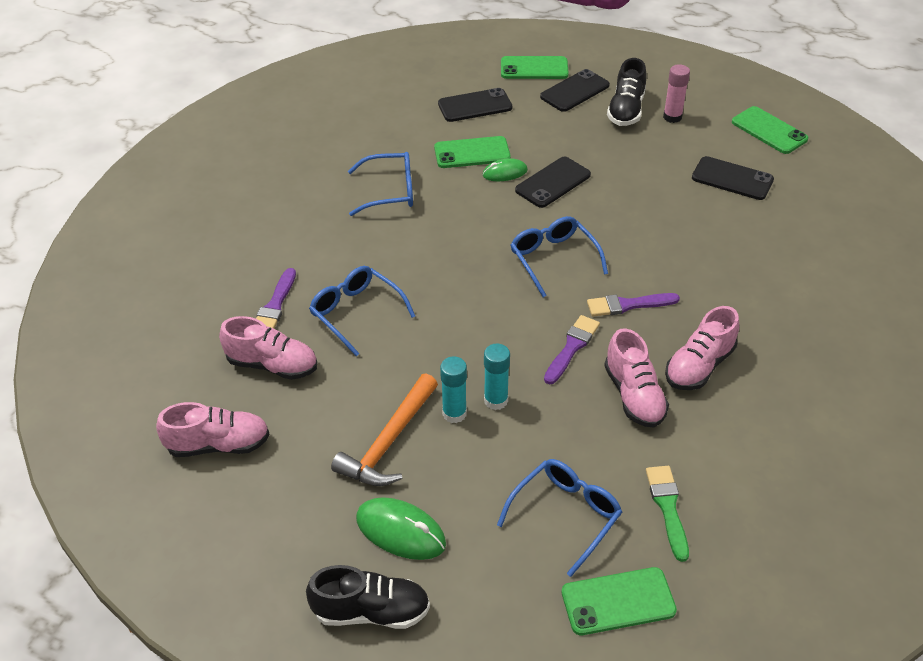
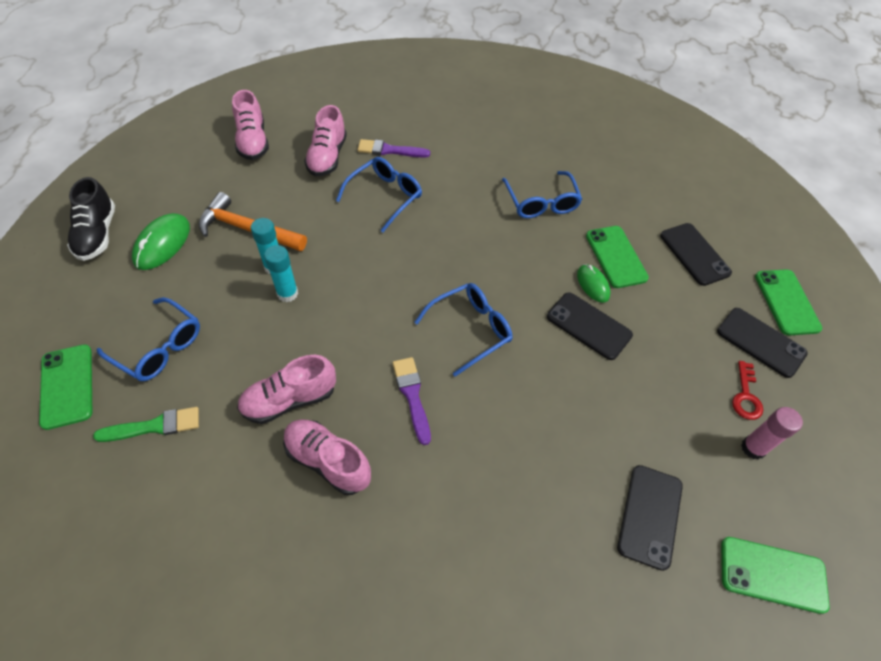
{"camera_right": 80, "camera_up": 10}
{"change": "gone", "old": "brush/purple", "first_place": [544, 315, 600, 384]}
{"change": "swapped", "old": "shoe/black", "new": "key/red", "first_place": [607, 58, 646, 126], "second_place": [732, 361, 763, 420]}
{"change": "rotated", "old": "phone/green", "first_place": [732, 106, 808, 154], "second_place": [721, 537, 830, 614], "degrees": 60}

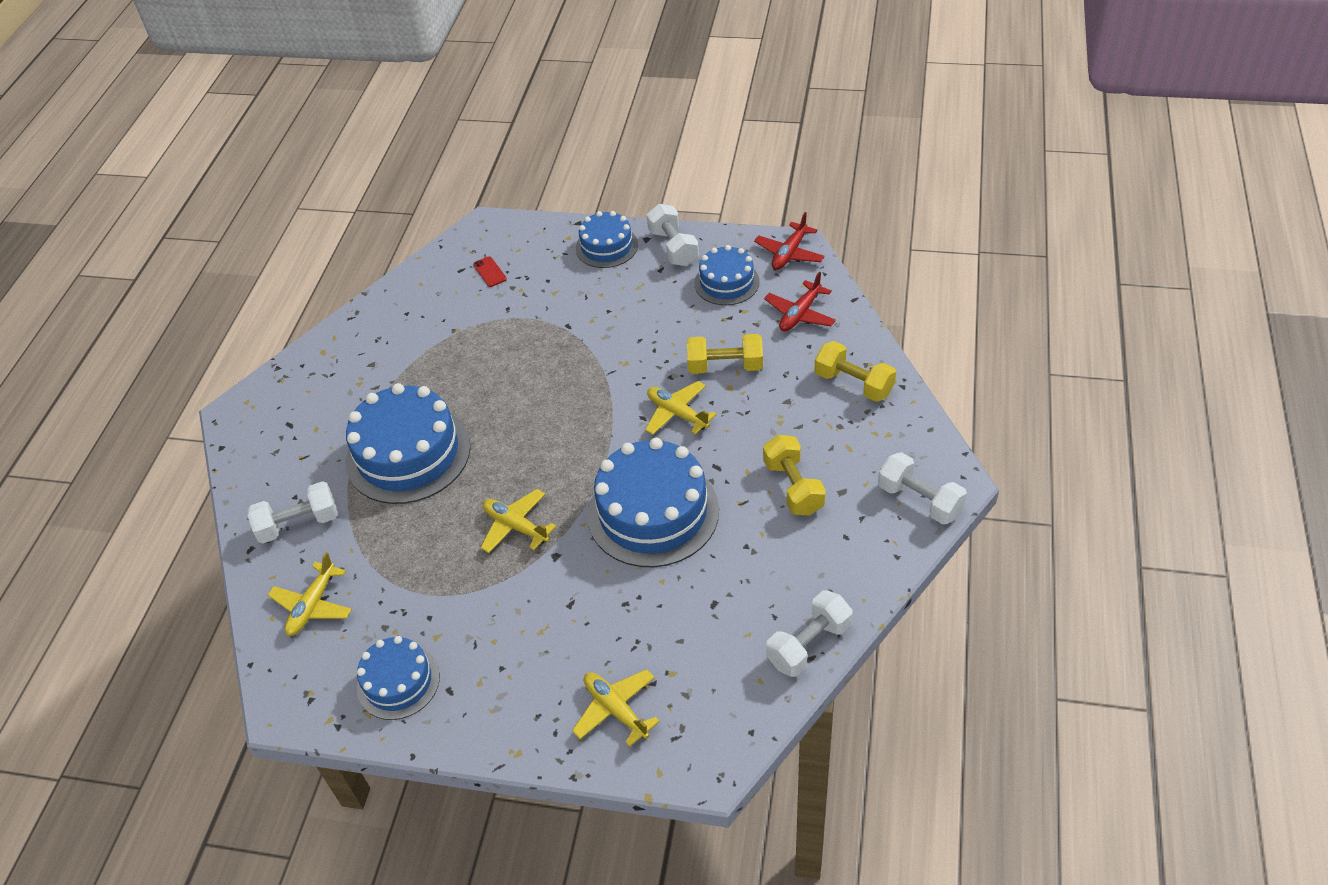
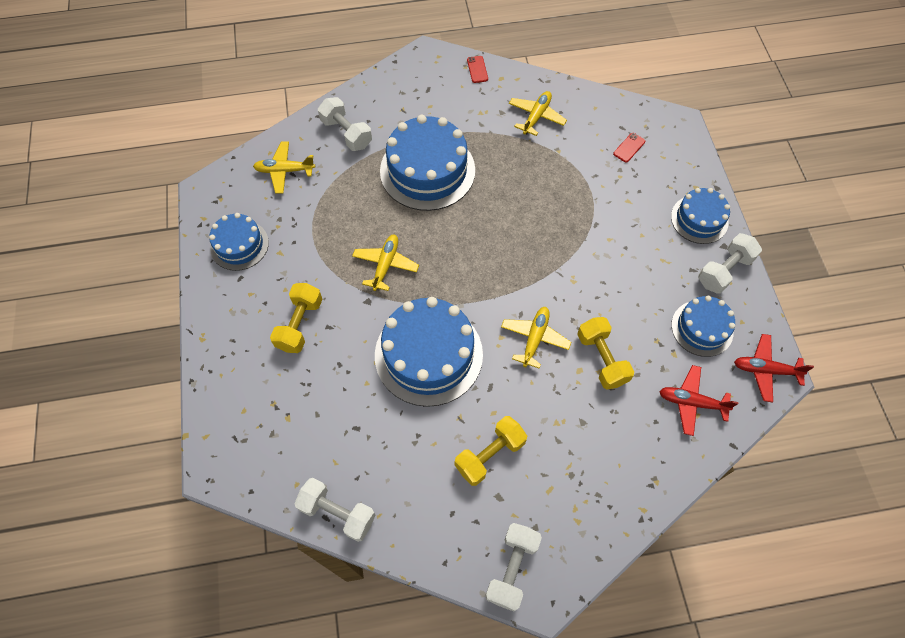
{"camera_right": 65, "camera_up": 15}
{"change": "shifted", "old": "plane/yellow", "first_place": [572, 669, 660, 747], "second_place": [509, 91, 567, 136]}
{"change": "shifted", "old": "dumbbell/yellow", "first_place": [815, 341, 896, 402], "second_place": [270, 283, 323, 353]}
{"change": "new", "new": "phone/red", "second_place": [467, 56, 488, 83]}

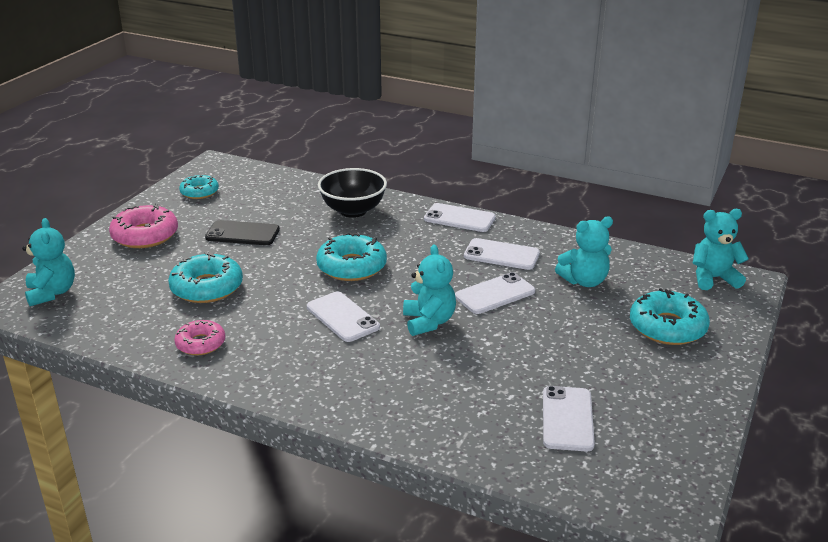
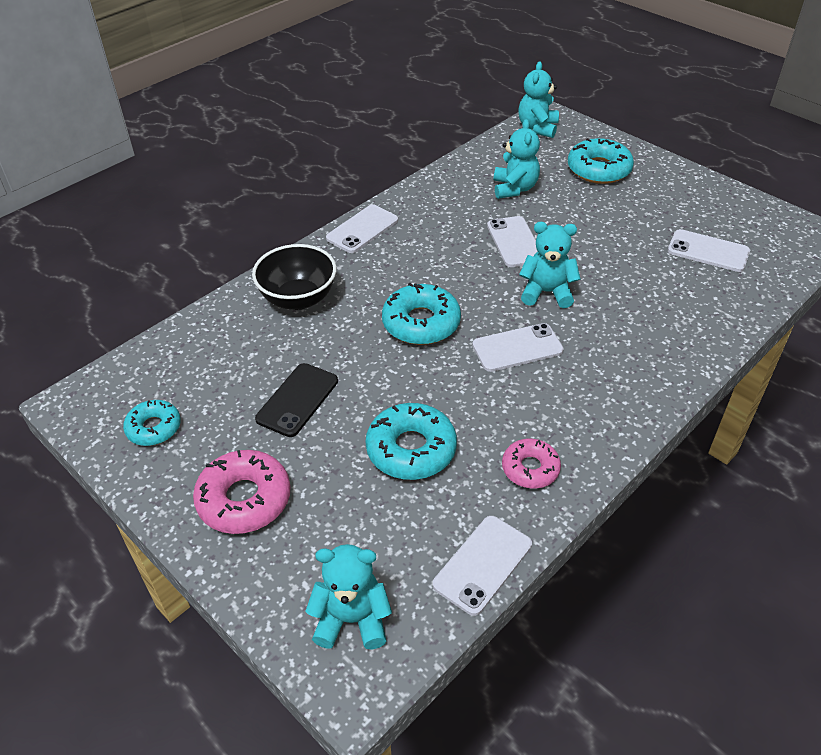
{"camera_right": -70, "camera_up": 15}
{"change": "shifted", "old": "phone/white", "first_place": [464, 238, 540, 270], "second_place": [433, 516, 532, 616]}

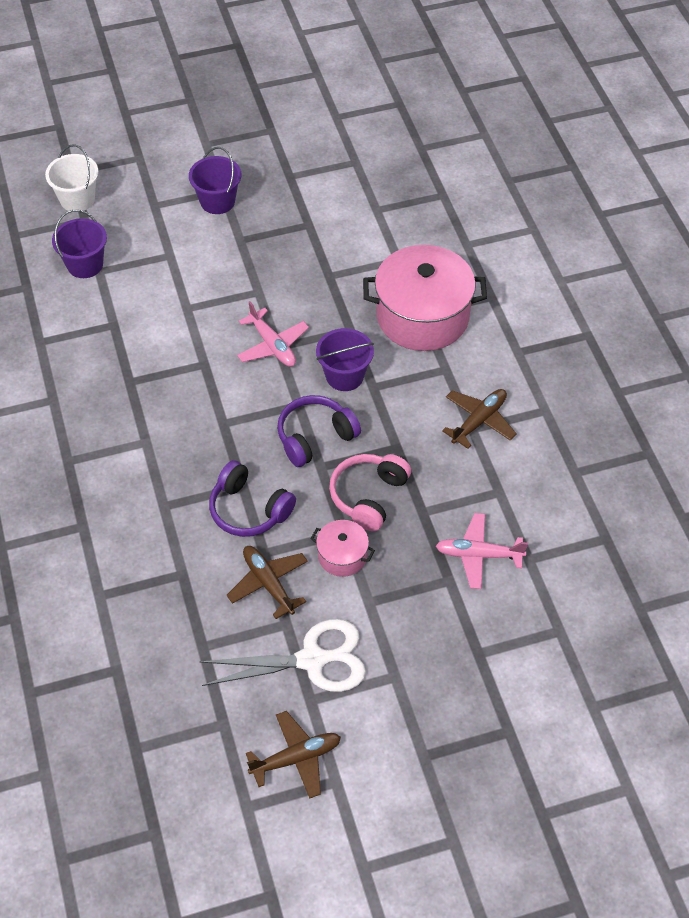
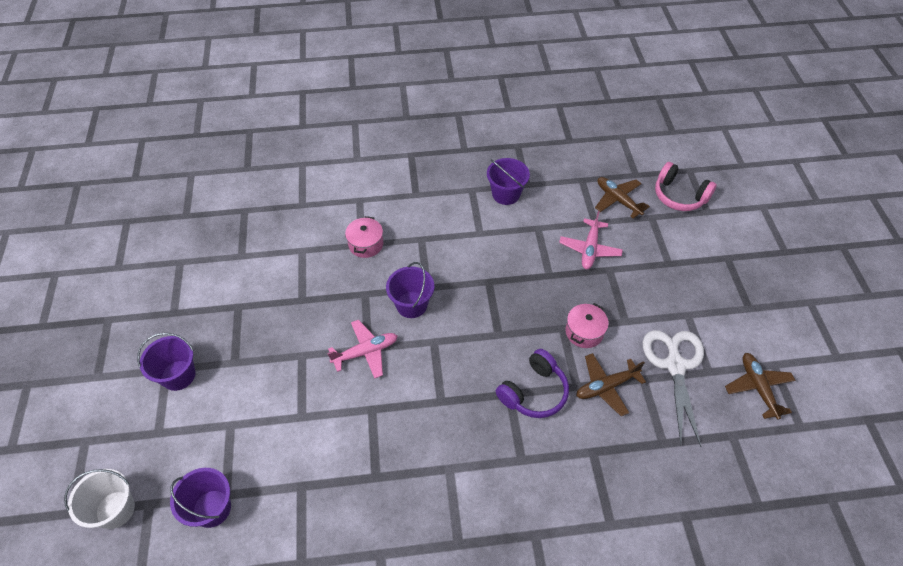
{"camera_right": -80, "camera_up": 0}
{"change": "gone", "old": "headphones/purple", "first_place": [277, 395, 361, 467]}
{"change": "shifted", "old": "headphones/pink", "first_place": [329, 454, 411, 531], "second_place": [655, 162, 717, 211]}
{"change": "scaled", "old": "pot/pink", "first_place": [363, 245, 487, 351], "second_place": [345, 216, 383, 258], "factor": 0.47}
{"change": "shifted", "old": "plane/brown", "first_place": [442, 389, 517, 449], "second_place": [595, 177, 650, 218]}
{"change": "new", "new": "bucket/purple", "second_place": [487, 158, 530, 205]}

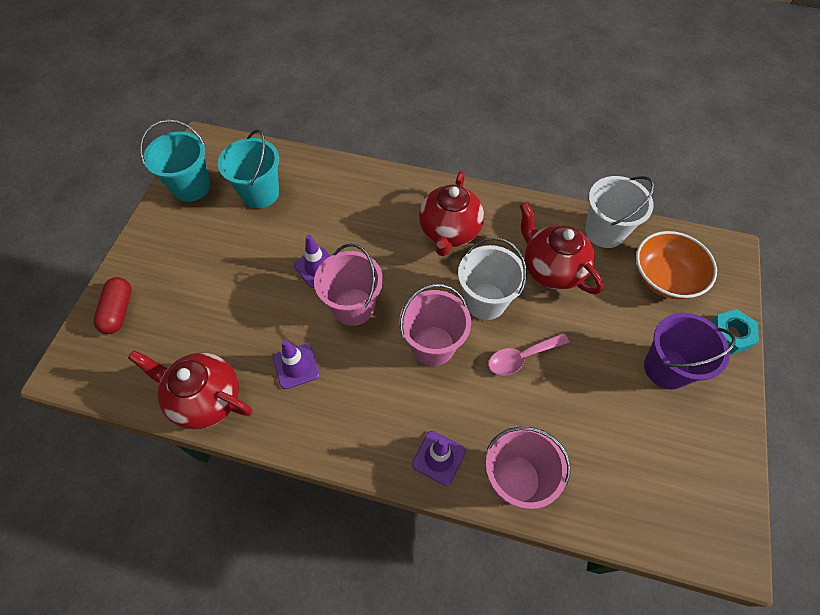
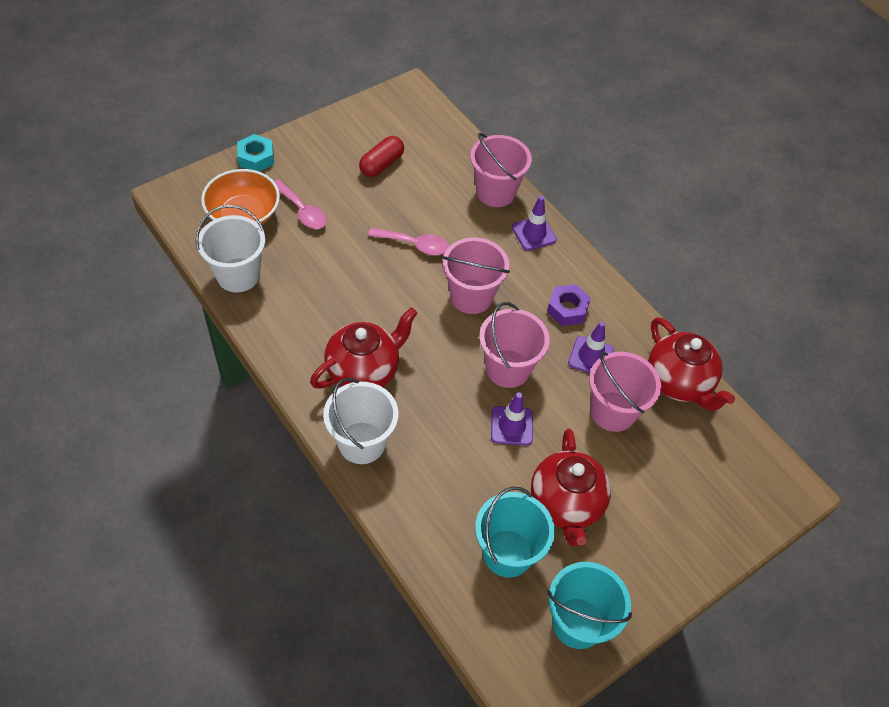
{"camera_right": -145, "camera_up": -5}
{"change": "shifted", "old": "capsule/red", "first_place": [93, 277, 132, 334], "second_place": [359, 136, 404, 177]}
{"change": "shifted", "old": "bucket/white", "first_place": [458, 237, 527, 320], "second_place": [323, 378, 398, 464]}
{"change": "shifted", "old": "teapot/red", "first_place": [520, 202, 603, 294], "second_place": [531, 429, 611, 546]}
{"change": "gone", "old": "bucket/purple", "first_place": [644, 313, 736, 390]}
{"change": "new", "new": "spoon/pink", "second_place": [274, 179, 327, 229]}
{"change": "new", "new": "nut/purple", "second_place": [547, 284, 591, 326]}
{"change": "new", "new": "bucket/pink", "second_place": [589, 352, 661, 432]}

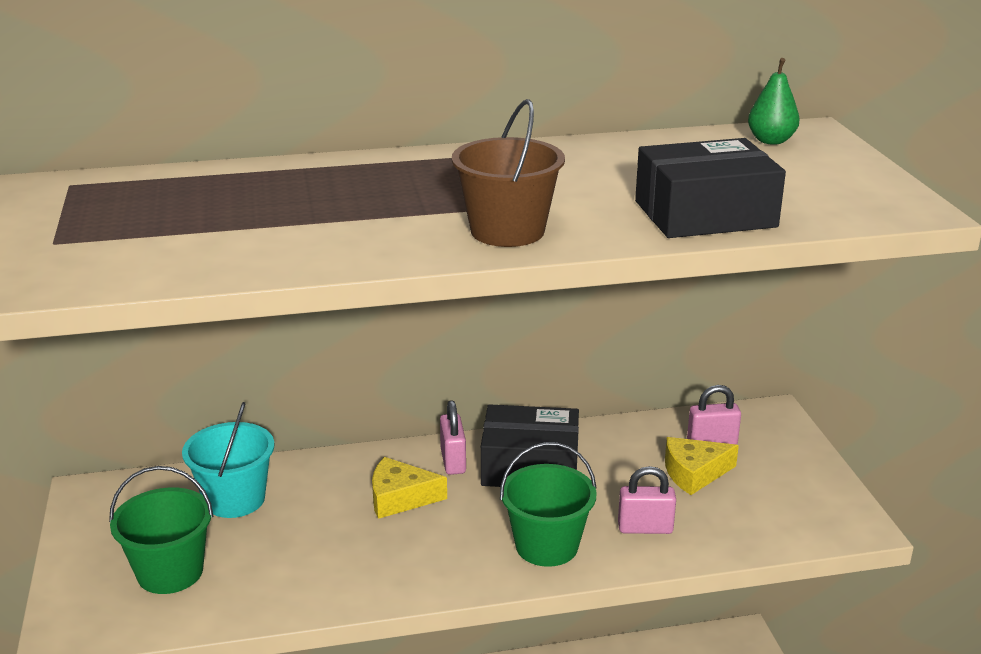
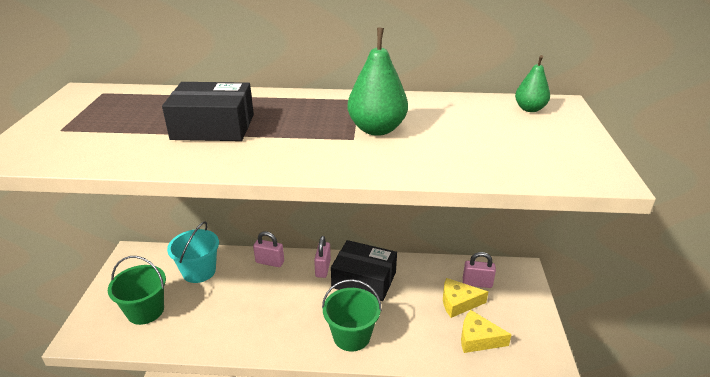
{"camera_right": 15, "camera_up": 5}
{"change": "shifted", "old": "cheese/yellow", "first_place": [372, 457, 447, 519], "second_place": [461, 310, 512, 353]}
{"change": "gone", "old": "bucket/brown", "first_place": [452, 99, 565, 247]}
{"change": "shifted", "old": "padlock/pink", "first_place": [618, 466, 676, 534], "second_place": [253, 232, 284, 267]}
{"change": "shifted", "old": "box/black", "first_place": [635, 138, 786, 238], "second_place": [162, 82, 254, 141]}
{"change": "new", "new": "pear/green", "second_place": [348, 28, 408, 136]}

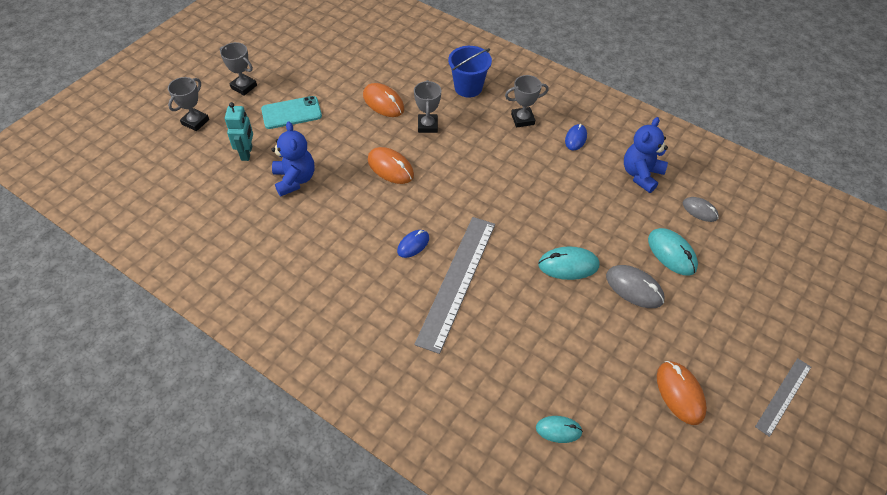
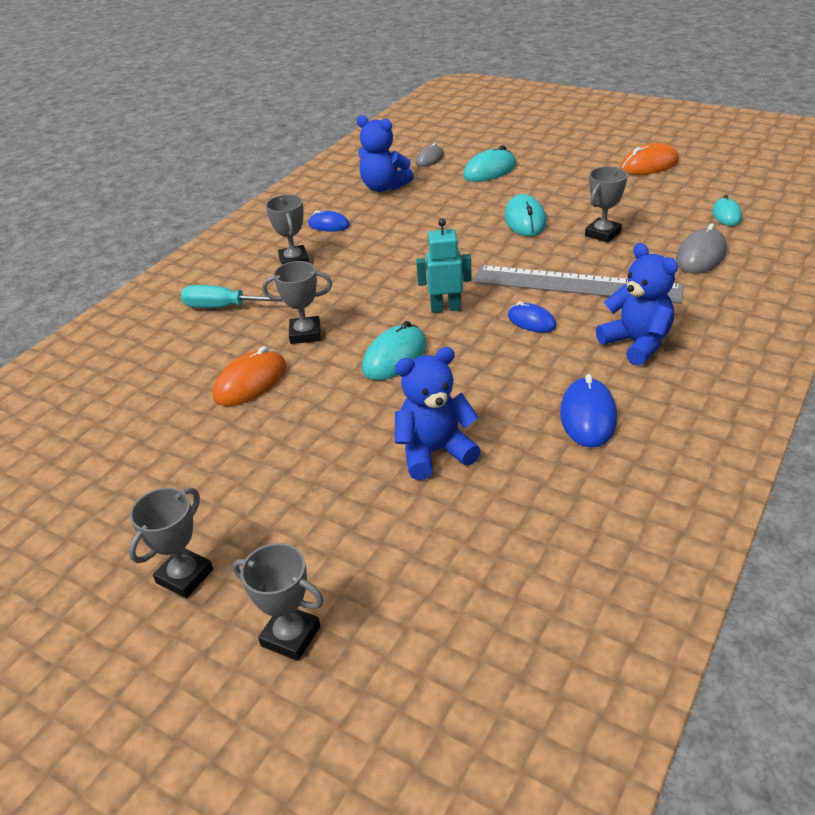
{"camera_right": -90, "camera_up": -15}
{"change": "shifted", "old": "robot/turquoise", "first_place": [225, 102, 253, 161], "second_place": [416, 219, 472, 313]}
{"change": "gone", "old": "phone/turquoise", "first_place": [261, 96, 322, 129]}
{"change": "repainted", "old": "mouse/orange", "new": "mouse/turquoise", "first_place": [368, 147, 414, 184], "second_place": [362, 321, 427, 380]}
{"change": "swapped", "old": "bucket/blue", "new": "screwdriver/turquoise", "first_place": [448, 46, 492, 98], "second_place": [181, 285, 284, 308]}
{"change": "shifted", "old": "mouse/grey", "first_place": [606, 265, 665, 308], "second_place": [676, 223, 727, 274]}
{"change": "gone", "old": "ruler/grey", "first_place": [755, 358, 811, 437]}
{"change": "new", "new": "mouse/blue", "second_place": [560, 374, 617, 448]}
{"change": "new", "new": "trophy/grey", "second_place": [585, 166, 627, 243]}
{"change": "new", "new": "teddy bear/blue", "second_place": [596, 243, 678, 366]}

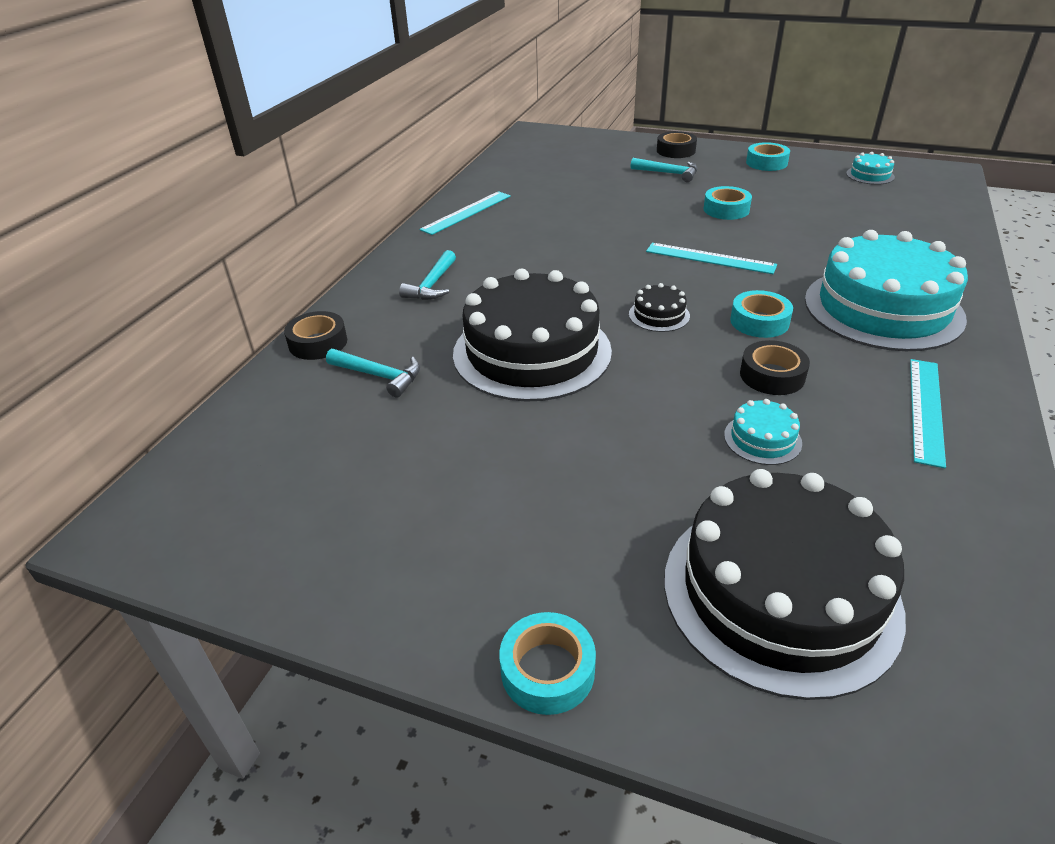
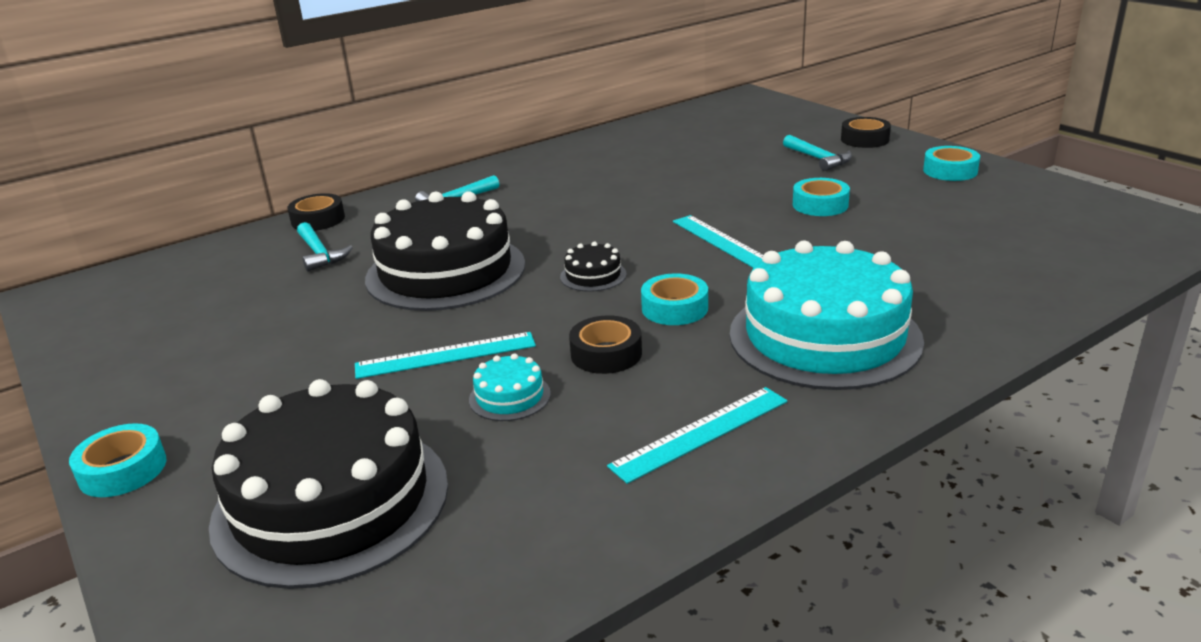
{"camera_right": 35, "camera_up": -10}
{"change": "shifted", "old": "ruler/turquoise", "first_place": [419, 191, 511, 235], "second_place": [355, 332, 536, 379]}
{"change": "gone", "old": "cake/turquoise", "first_place": [846, 152, 895, 185]}

